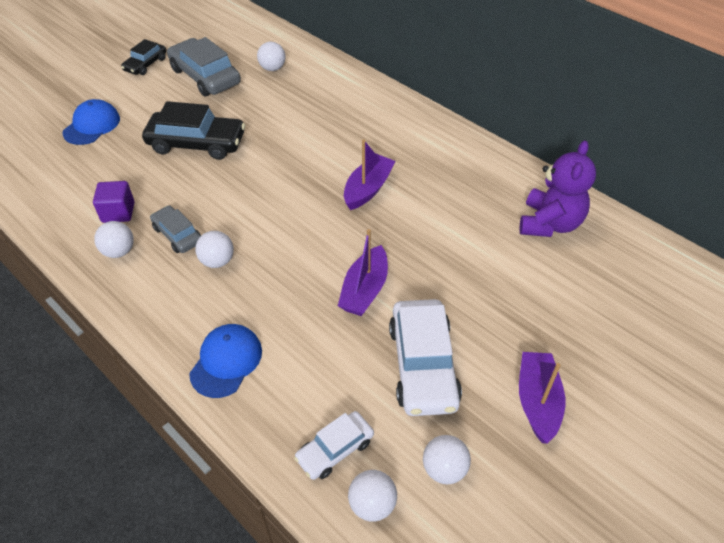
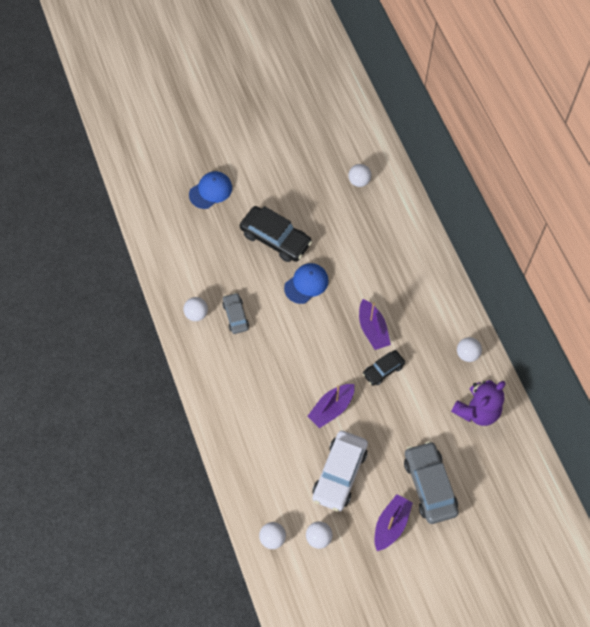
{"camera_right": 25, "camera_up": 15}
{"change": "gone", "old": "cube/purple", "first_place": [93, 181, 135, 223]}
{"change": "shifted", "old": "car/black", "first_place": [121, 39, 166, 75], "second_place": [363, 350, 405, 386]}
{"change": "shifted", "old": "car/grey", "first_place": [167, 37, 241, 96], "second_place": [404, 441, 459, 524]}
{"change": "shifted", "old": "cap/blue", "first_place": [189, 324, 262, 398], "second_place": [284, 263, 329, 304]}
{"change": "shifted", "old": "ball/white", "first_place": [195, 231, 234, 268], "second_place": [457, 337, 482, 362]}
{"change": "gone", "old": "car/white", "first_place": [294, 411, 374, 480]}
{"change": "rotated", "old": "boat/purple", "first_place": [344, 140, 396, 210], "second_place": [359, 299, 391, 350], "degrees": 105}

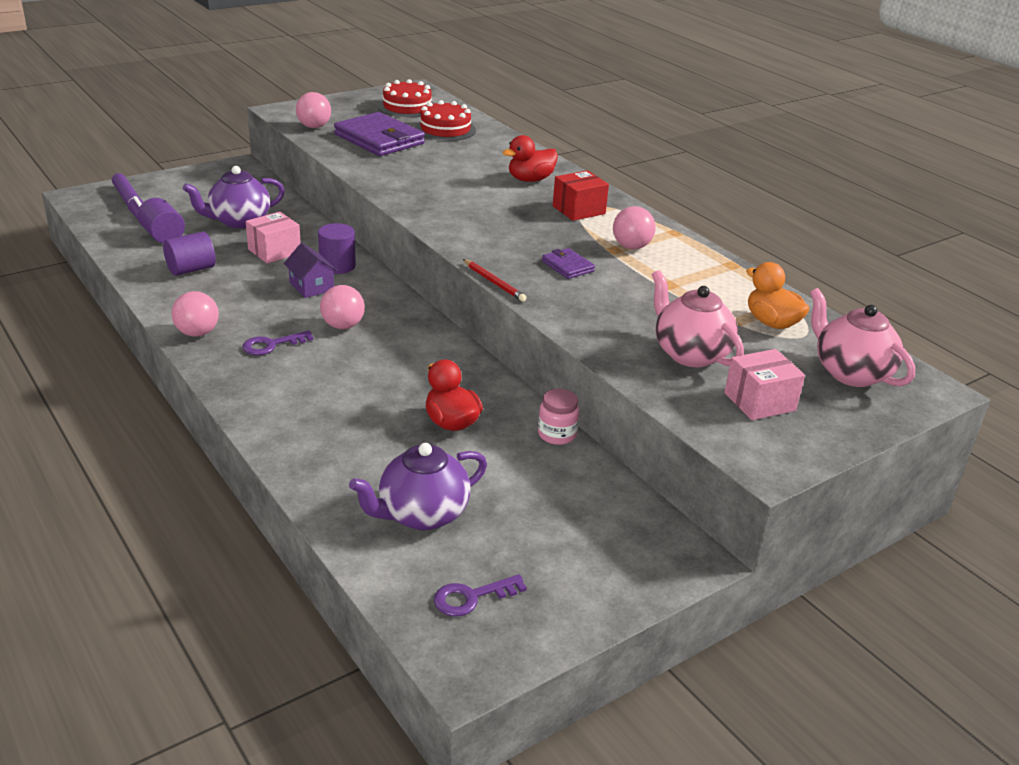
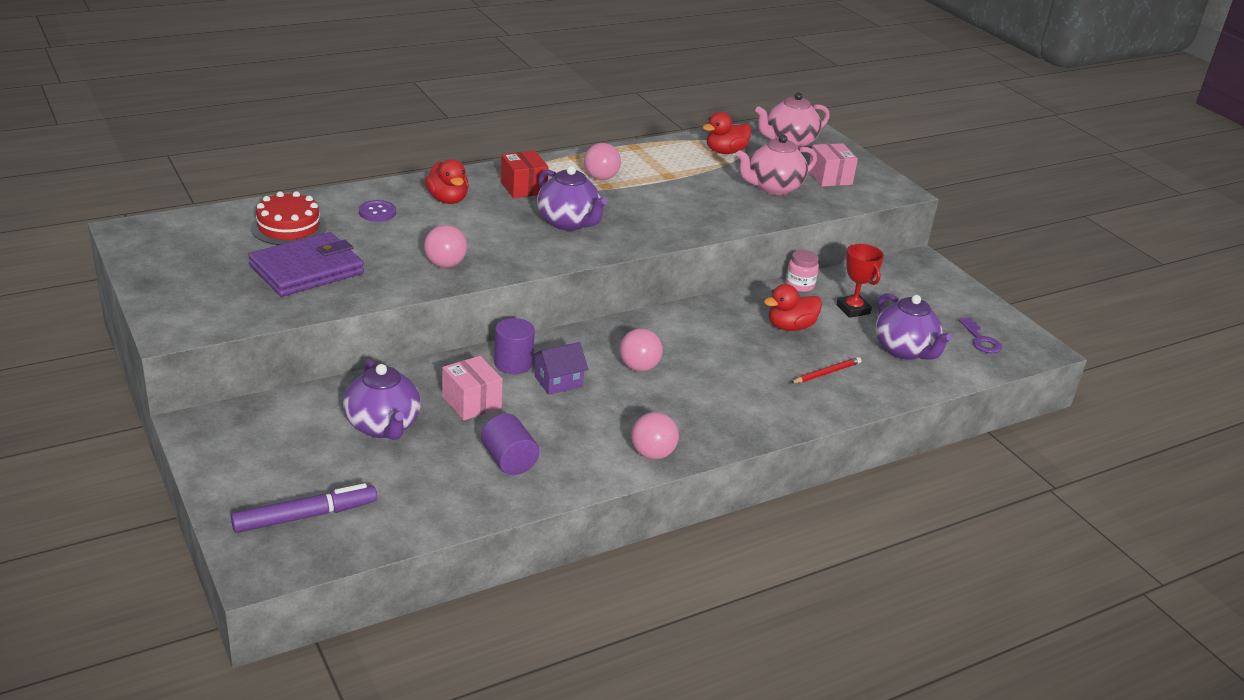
{"camera_right": -85, "camera_up": 0}
{"change": "gone", "old": "cylinder/purple", "first_place": [138, 198, 185, 243]}
{"change": "gone", "old": "key/purple", "first_place": [242, 330, 314, 355]}
{"change": "shifted", "old": "ball/pink", "first_place": [296, 92, 331, 128], "second_place": [424, 225, 467, 268]}
{"change": "gone", "old": "cake/red", "first_place": [378, 79, 434, 118]}
{"change": "shifted", "old": "pencil/red", "first_place": [463, 259, 527, 302], "second_place": [791, 357, 861, 383]}
{"change": "gone", "old": "wallet/purple", "first_place": [542, 248, 595, 279]}
{"change": "repainted", "old": "duck/orange", "new": "duck/red", "first_place": [746, 262, 809, 329], "second_place": [703, 112, 752, 154]}
{"change": "new", "new": "button/purple", "second_place": [359, 200, 396, 222]}
{"change": "new", "new": "teapot/purple", "second_place": [537, 166, 608, 231]}
{"change": "new", "new": "trophy/red", "second_place": [836, 244, 884, 318]}

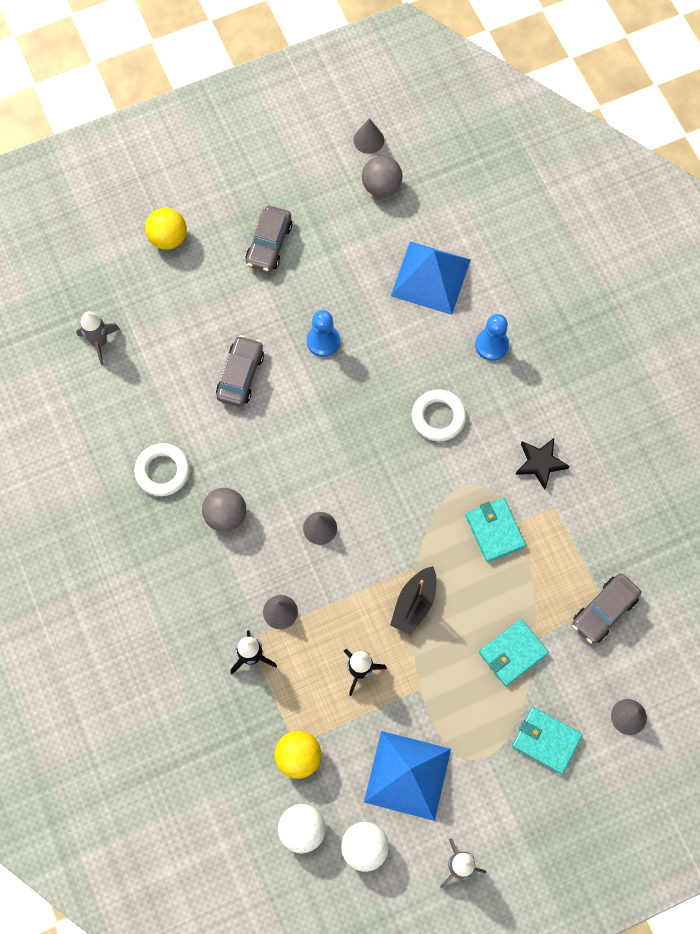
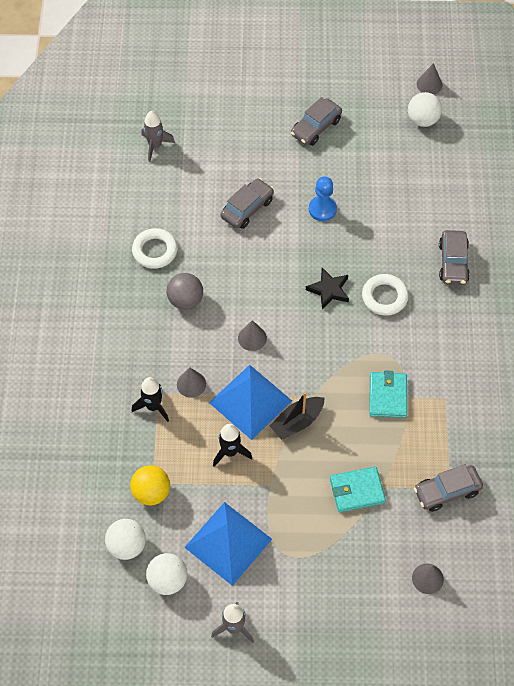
{"camera_right": 25, "camera_up": -10}
{"change": "gone", "old": "ball/yellow", "first_place": [145, 208, 187, 250]}
{"change": "repainted", "old": "ball/grey", "new": "ball/white", "first_place": [362, 156, 403, 197], "second_place": [408, 92, 442, 127]}
{"change": "shifted", "old": "pyramid/blue", "first_place": [391, 242, 471, 315], "second_place": [209, 365, 292, 440]}
{"change": "swapped", "old": "pawn/blue", "new": "car/grey", "first_place": [475, 314, 509, 361], "second_place": [439, 230, 470, 285]}
{"change": "gone", "old": "wallet/turquoise", "first_place": [512, 707, 582, 774]}
{"change": "shifted", "old": "star/black", "first_place": [515, 438, 569, 490], "second_place": [306, 268, 349, 309]}

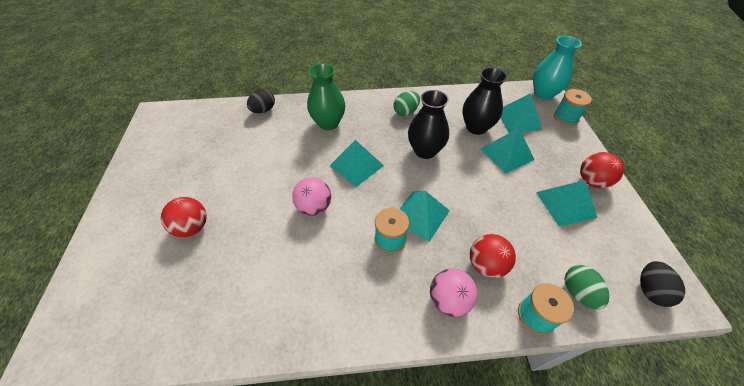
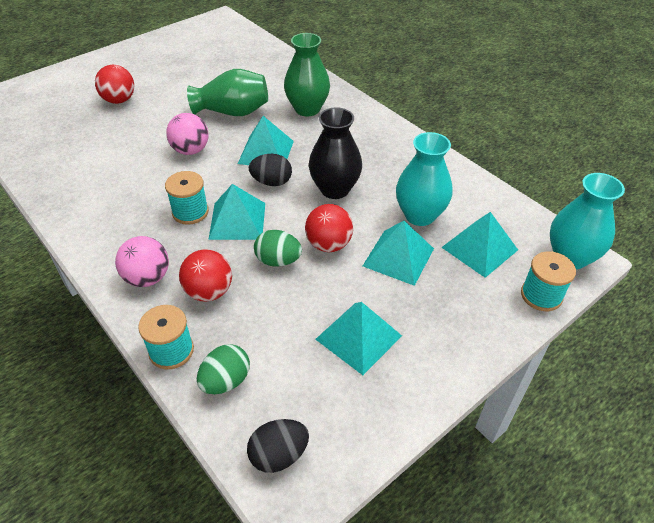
{"camera_right": 55, "camera_up": -5}
{"change": "shifted", "old": "egg/black", "first_place": [247, 89, 275, 113], "second_place": [249, 154, 292, 186]}
{"change": "shifted", "old": "egg/green", "first_place": [394, 91, 420, 116], "second_place": [254, 230, 302, 267]}
{"change": "repainted", "old": "vase/black", "new": "vase/turquoise", "first_place": [462, 67, 507, 135], "second_place": [396, 132, 452, 226]}
{"change": "shifted", "old": "ball/red", "first_place": [580, 152, 624, 188], "second_place": [305, 204, 353, 252]}
{"change": "new", "new": "vase/green", "second_place": [187, 69, 268, 116]}

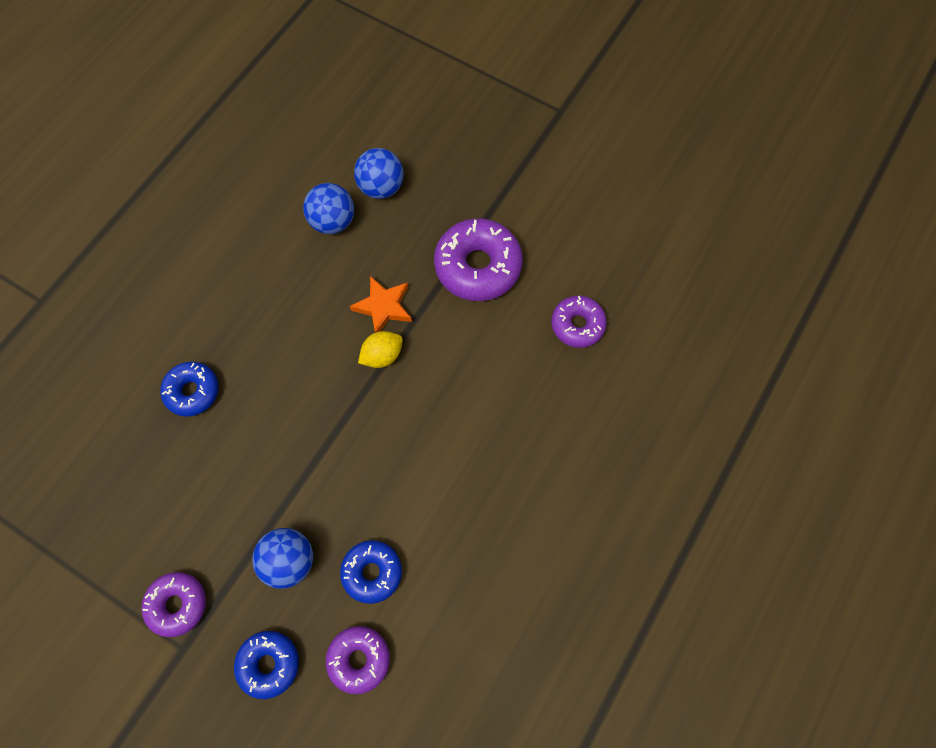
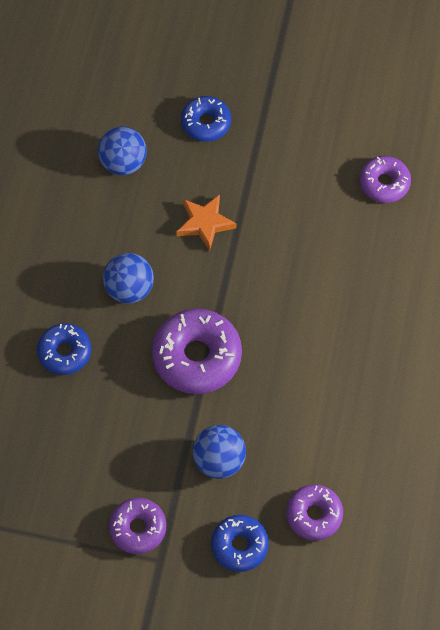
{"camera_right": -20, "camera_up": -5}
{"change": "shifted", "old": "donut/blue", "first_place": [340, 540, 402, 604], "second_place": [181, 96, 231, 142]}
{"change": "shifted", "old": "ball/blue", "first_place": [354, 148, 404, 199], "second_place": [103, 253, 154, 304]}
{"change": "gone", "old": "lemon/yellow", "first_place": [358, 331, 403, 368]}
{"change": "shifted", "old": "donut/purple", "first_place": [434, 218, 523, 301], "second_place": [152, 309, 242, 394]}

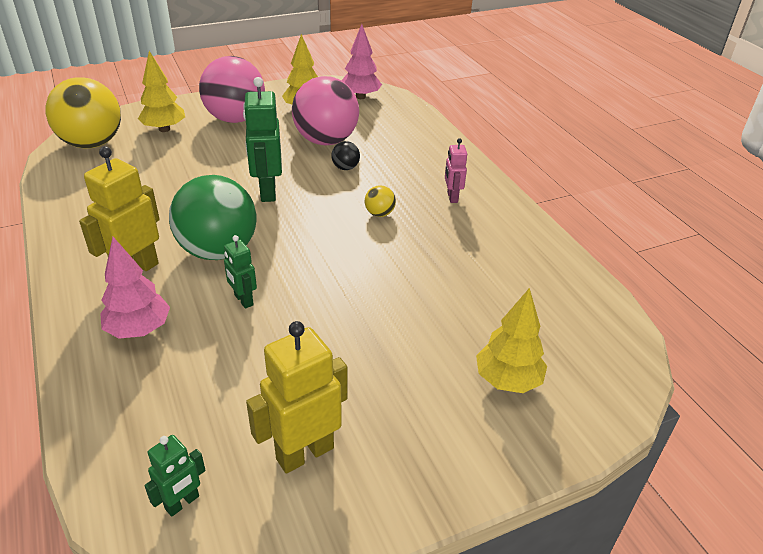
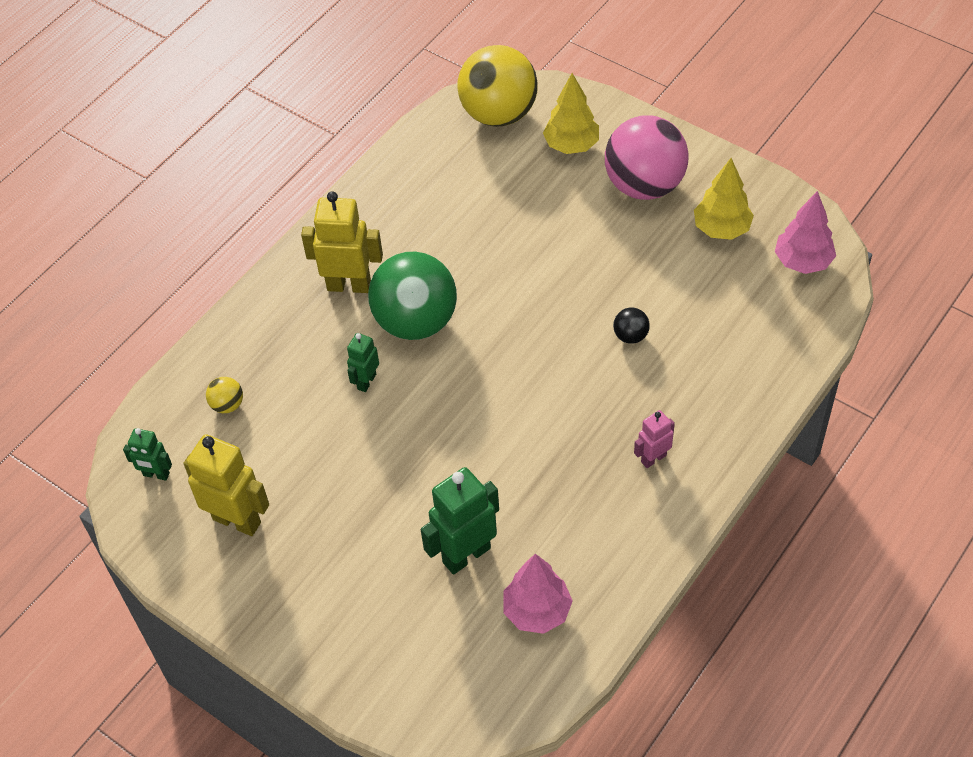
{"camera_right": 65, "camera_up": 15}
{"change": "shifted", "old": "tree/pink", "first_place": [100, 237, 170, 339], "second_place": [503, 554, 573, 634]}
{"change": "shifted", "old": "robot/green", "first_place": [243, 77, 282, 202], "second_place": [421, 467, 499, 575]}
{"change": "gone", "old": "ball/pink", "first_place": [292, 76, 359, 145]}
{"change": "shifted", "old": "ball/yellow", "first_place": [365, 185, 396, 217], "second_place": [206, 377, 243, 413]}
{"change": "gone", "old": "tree/yellow", "first_place": [476, 288, 547, 393]}

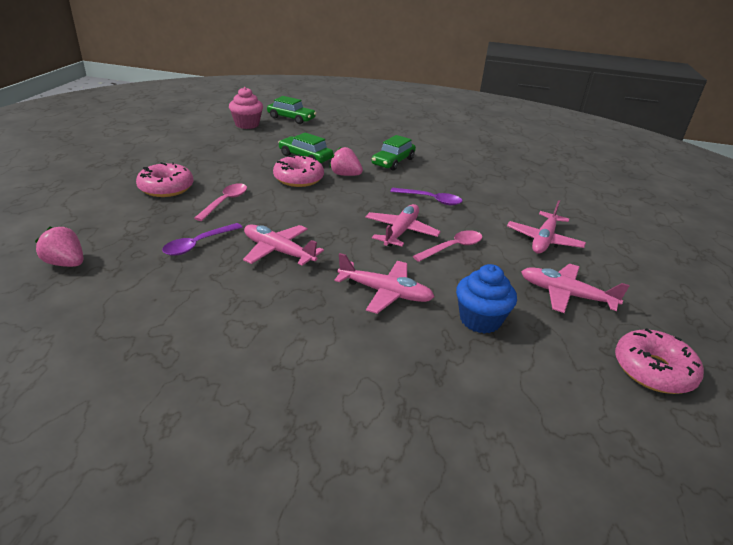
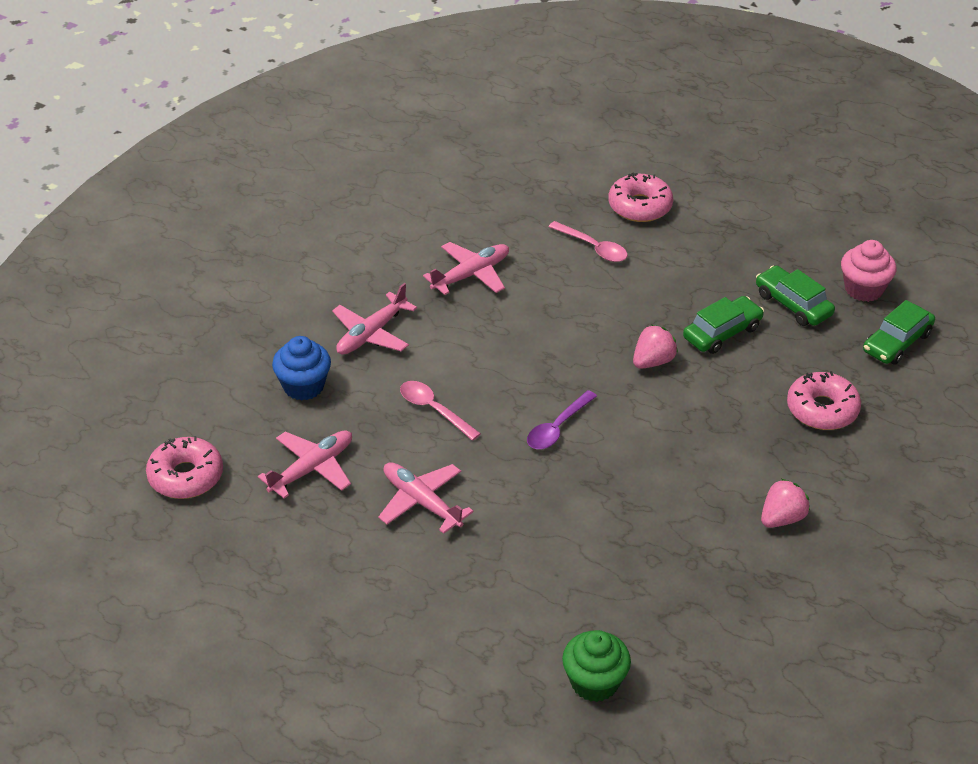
{"camera_right": 110, "camera_up": 10}
{"change": "shifted", "old": "strawberry/pink", "first_place": [35, 227, 83, 267], "second_place": [761, 479, 810, 528]}
{"change": "gone", "old": "spoon/purple", "first_place": [162, 223, 242, 256]}
{"change": "shifted", "old": "donut/pink", "first_place": [273, 154, 324, 187], "second_place": [787, 371, 861, 430]}
{"change": "gone", "old": "plane/pink", "first_place": [365, 204, 441, 247]}
{"change": "shifted", "old": "car/green", "first_place": [371, 135, 416, 170], "second_place": [756, 266, 835, 326]}
{"change": "rotated", "old": "spoon/pink", "first_place": [413, 230, 482, 262], "second_place": [400, 381, 481, 441], "degrees": 150}
{"change": "new", "new": "cupcake/green", "second_place": [562, 630, 631, 702]}

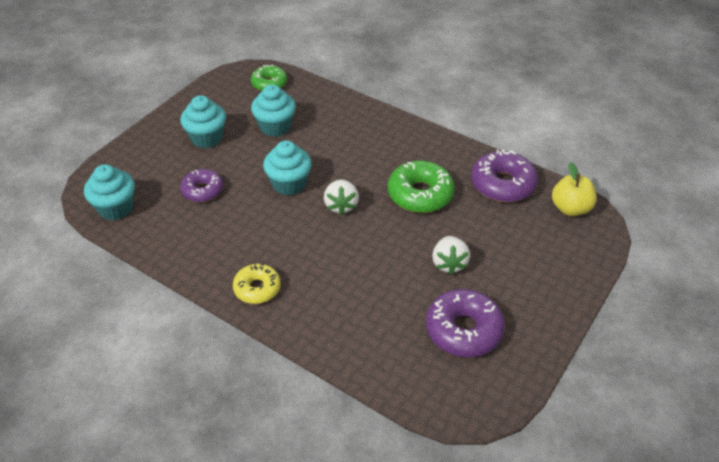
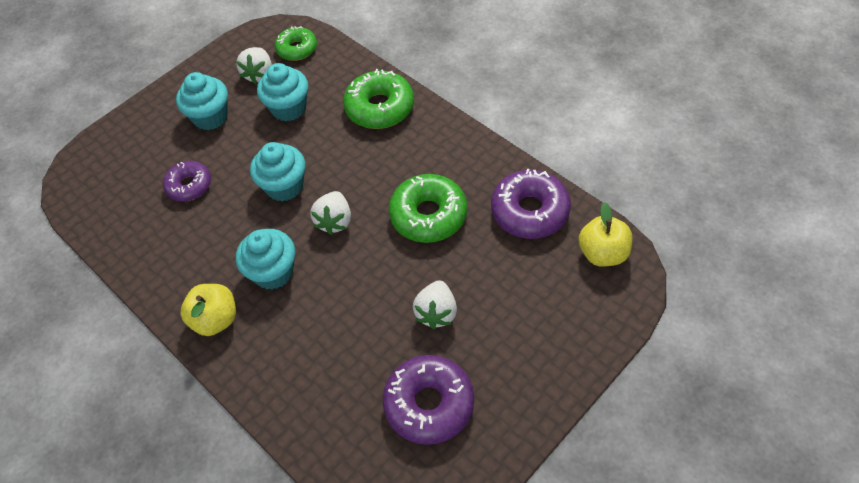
{"camera_right": 15, "camera_up": 10}
{"change": "shifted", "old": "cupcake/turquoise", "first_place": [84, 164, 135, 220], "second_place": [236, 229, 295, 290]}
{"change": "swapped", "old": "donut/yellow", "new": "apple/yellow", "first_place": [233, 264, 281, 304], "second_place": [180, 284, 236, 336]}
{"change": "new", "new": "strawberry/white", "second_place": [236, 47, 272, 84]}
{"change": "new", "new": "donut/green", "second_place": [343, 69, 414, 129]}

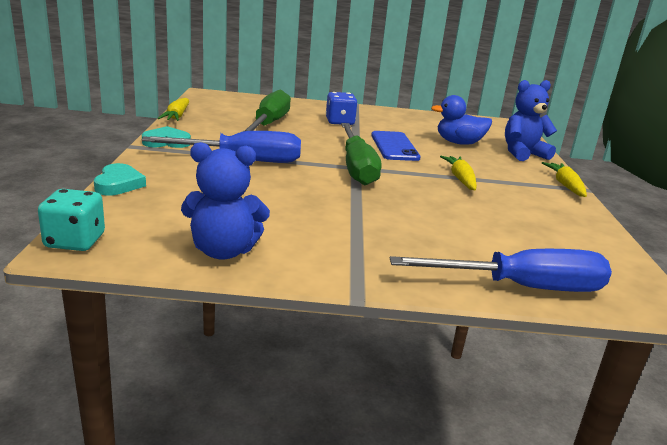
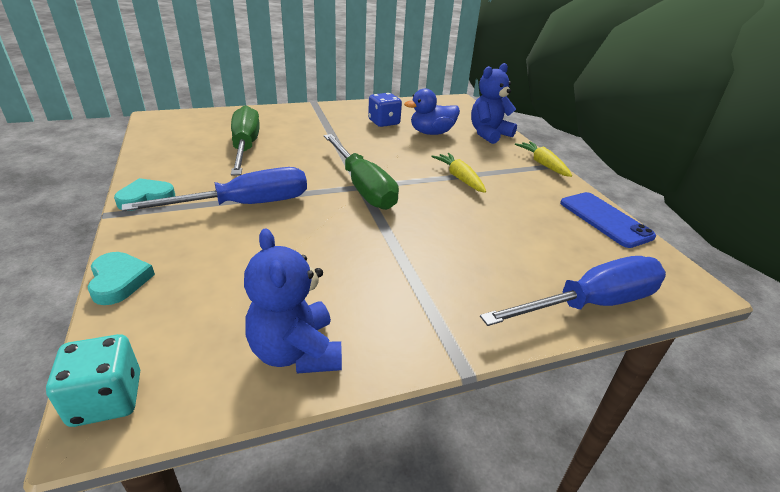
{"camera_right": -20, "camera_up": 10}
{"change": "gone", "old": "carrot/yellow", "first_place": [158, 98, 189, 121]}
{"change": "rotated", "old": "teddy bear/blue", "first_place": [181, 142, 270, 260], "second_place": [244, 228, 342, 374], "degrees": 90}
{"change": "shifted", "old": "dice/blue", "first_place": [326, 92, 357, 125], "second_place": [368, 93, 402, 127]}
{"change": "shifted", "old": "phone/blue", "first_place": [371, 131, 421, 161], "second_place": [560, 192, 656, 248]}

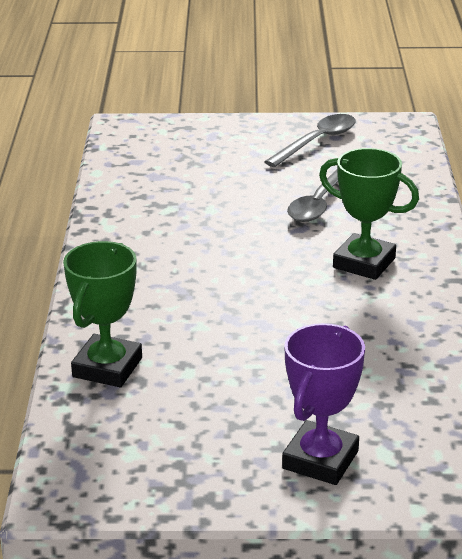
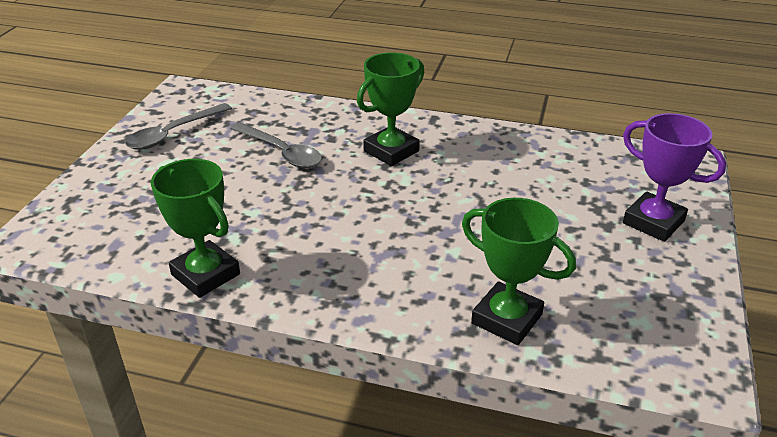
{"camera_right": -75, "camera_up": 5}
{"change": "rotated", "old": "spoon/grey", "first_place": [264, 114, 356, 167], "second_place": [125, 103, 232, 150], "degrees": -105}
{"change": "new", "new": "trophy/green", "second_place": [151, 159, 240, 298]}

